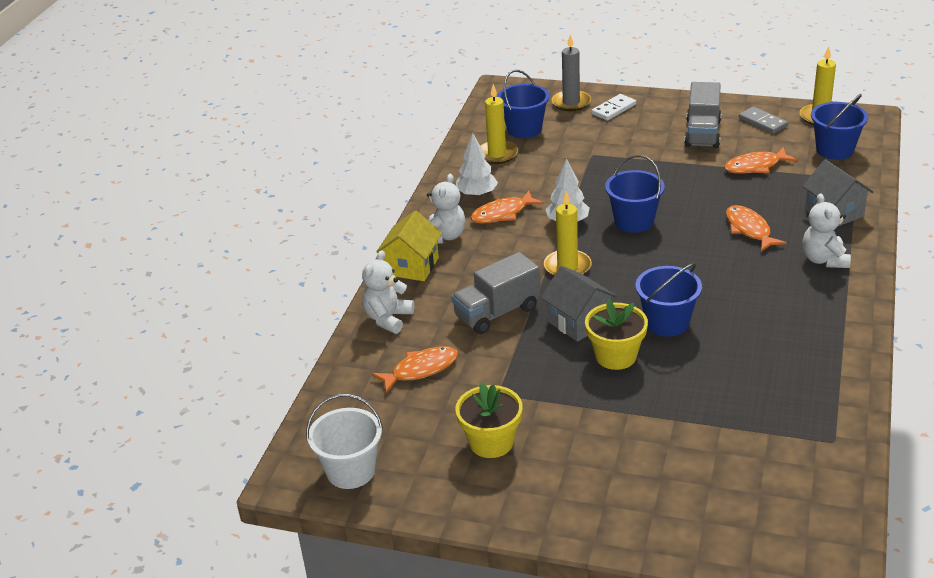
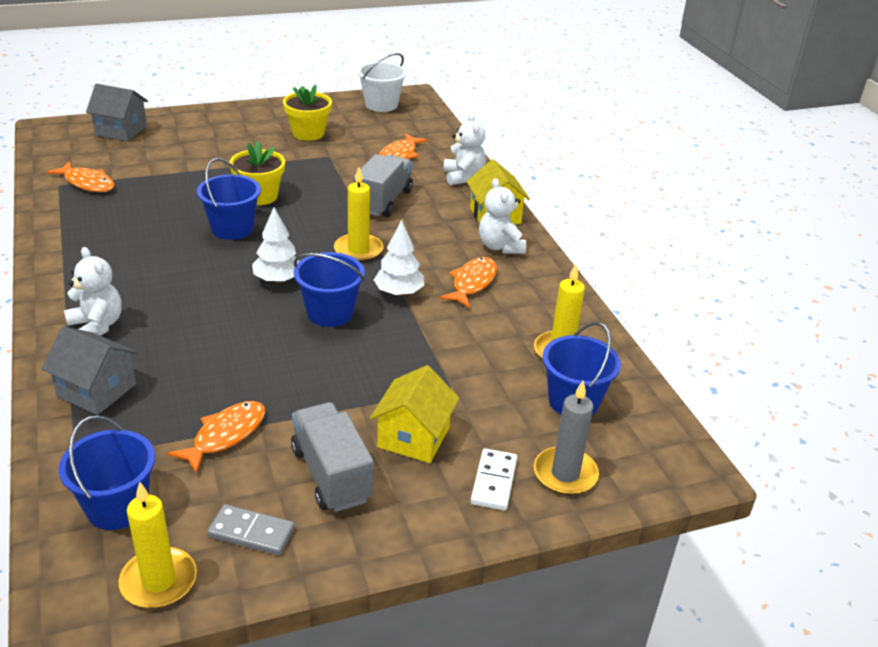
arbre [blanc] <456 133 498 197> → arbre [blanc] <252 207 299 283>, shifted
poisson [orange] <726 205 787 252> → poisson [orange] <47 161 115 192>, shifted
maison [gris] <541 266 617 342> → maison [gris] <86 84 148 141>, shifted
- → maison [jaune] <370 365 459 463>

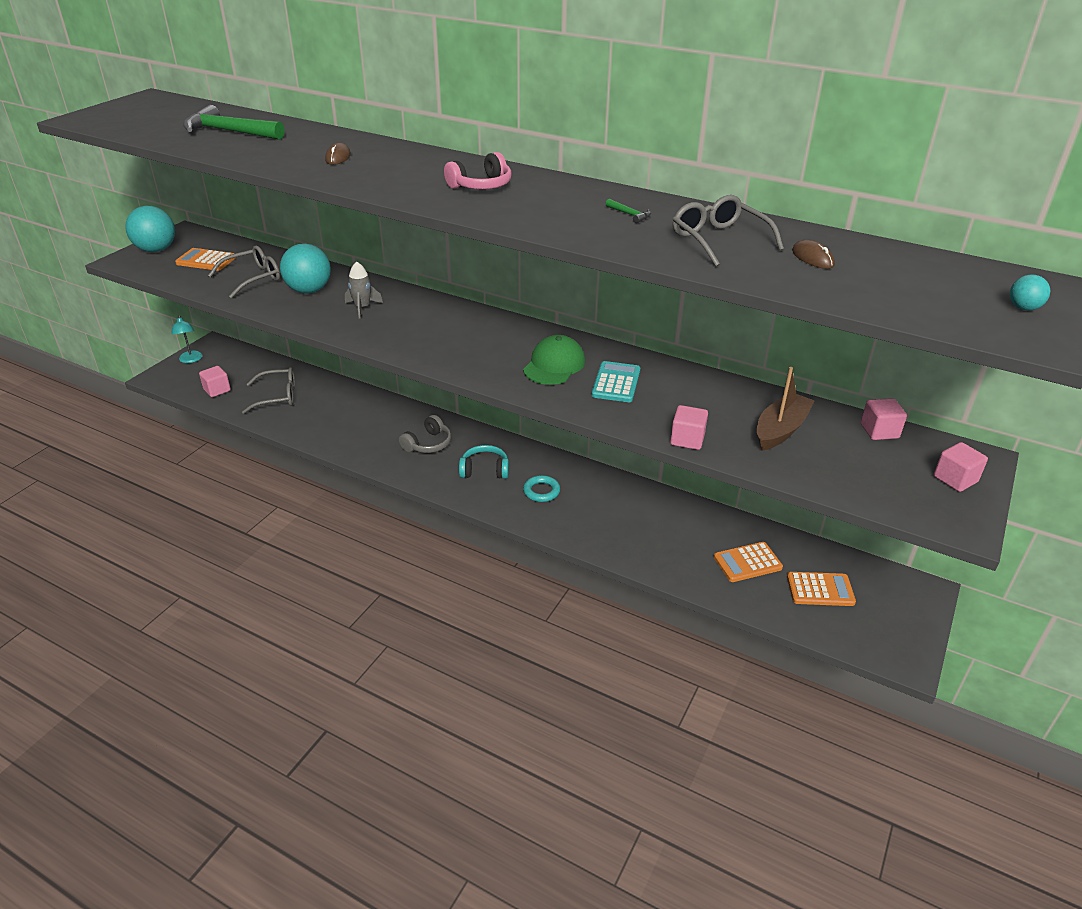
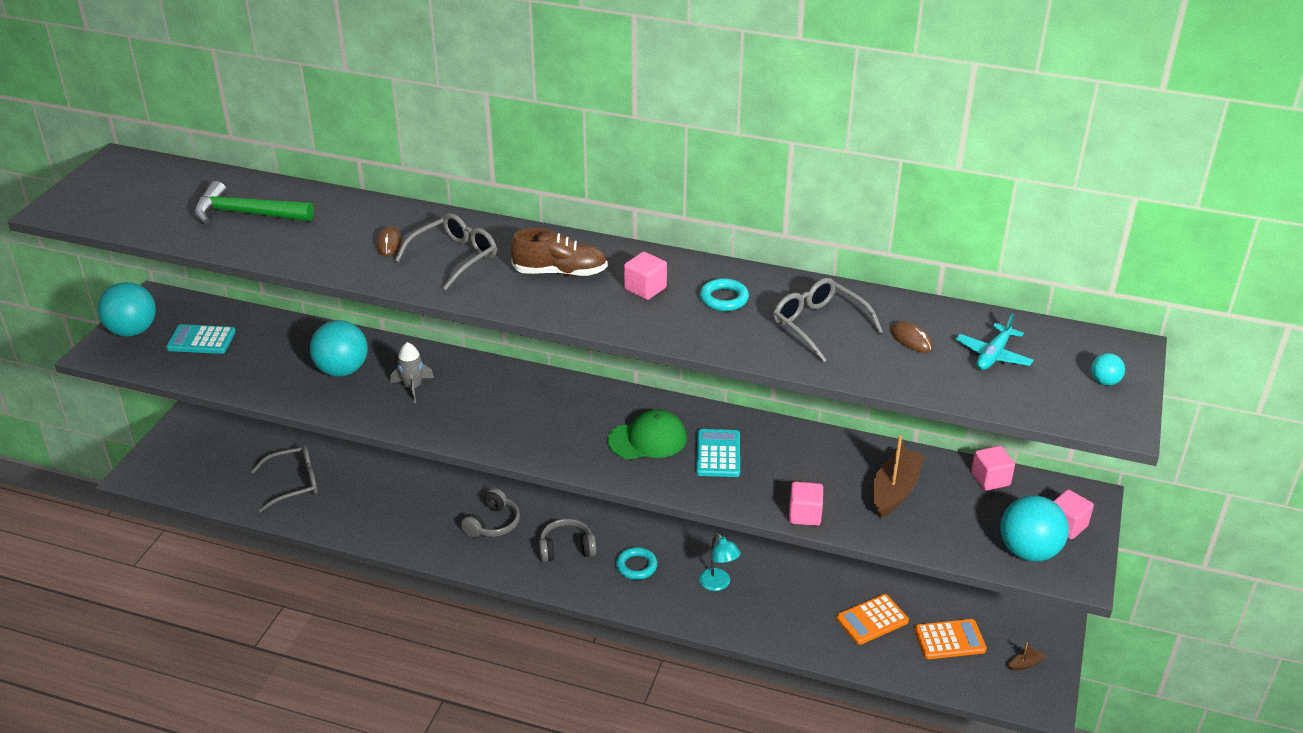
casque audio [rose] <444 152 512 189> → chaussure [marron] <511 228 608 276>
marteau [vert] <606 199 651 223> → anneau [turquoise] <700 278 749 311>
lunettes [gris] <208 246 280 298> → lunettes [gris] <395 213 497 290>, shifted
calculatrice [orange] <175 248 236 271> → calculatrice [turquoise] <166 324 236 354>
lampe [turquoise] <171 315 203 363> → lampe [turquoise] <699 533 741 591>, shifted
casquette [vert] <523 335 585 385> → casquette [vert] <607 409 687 459>, 60 degrees clockwise
cube [rose] <199 366 231 397> → cube [rose] <624 252 667 300>, shifted
casque audio [turquoise] <459 445 509 479> → casque audio [gris] <539 518 596 562>
- → avion [turquoise] <956 313 1034 370>
- → balle [turquoise] <1000 495 1069 561>
- → bateau [marron] <1007 643 1046 670>

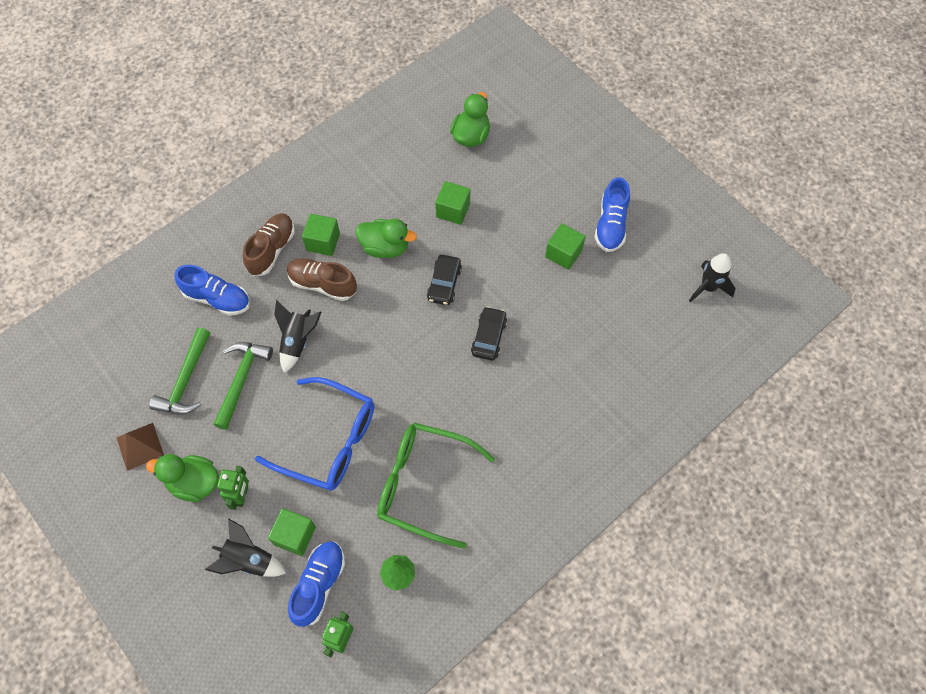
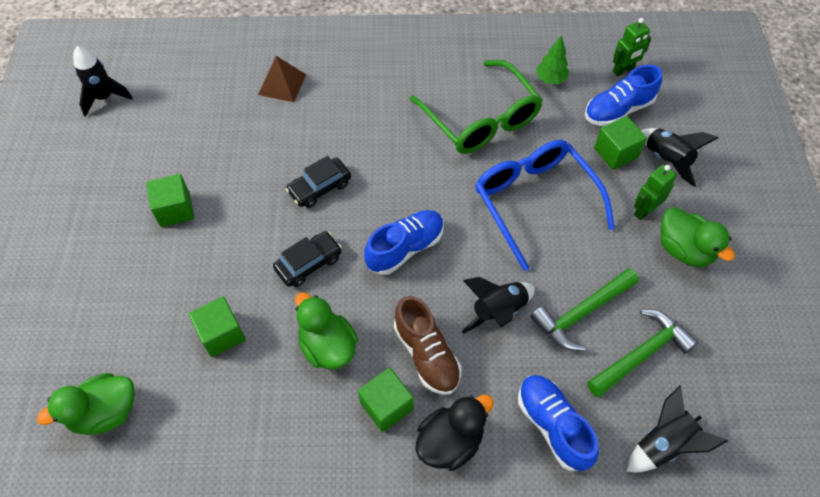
chaussure [bleu] <594 177 630 252> → chaussure [bleu] <364 210 444 275>, shifted
chaussure [marron] <243 213 295 276> → canard [noir] <415 395 494 471>
pyramide [marron] <117 423 164 471> → pyramide [marron] <258 56 306 102>, shifted
- → fusée [noir] <626 385 728 472>

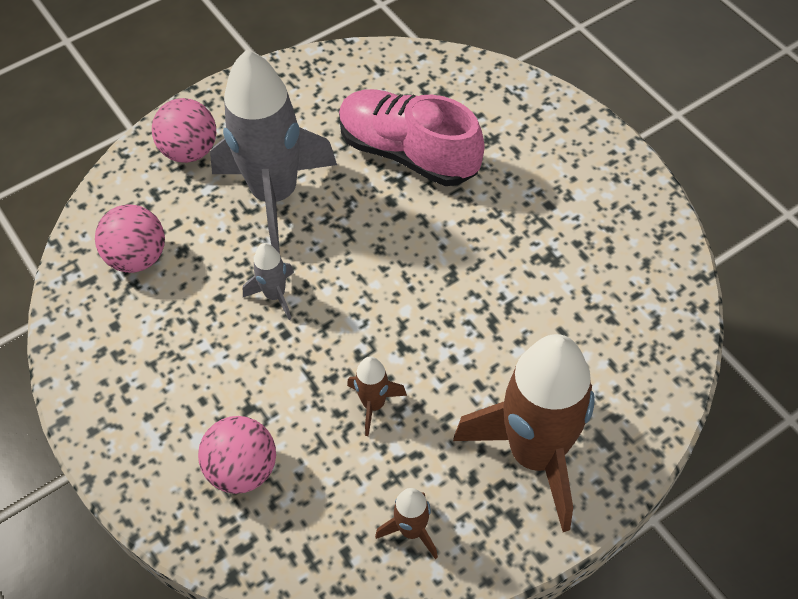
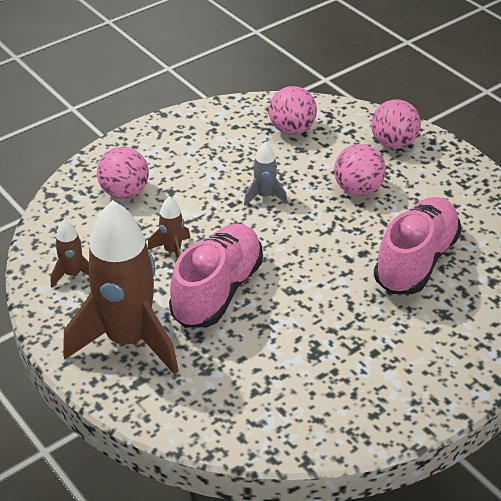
fusée [gris] <210 50 337 254> → balle [rose] <334 144 386 196>
- → chaussure [rose] <169 224 263 328>

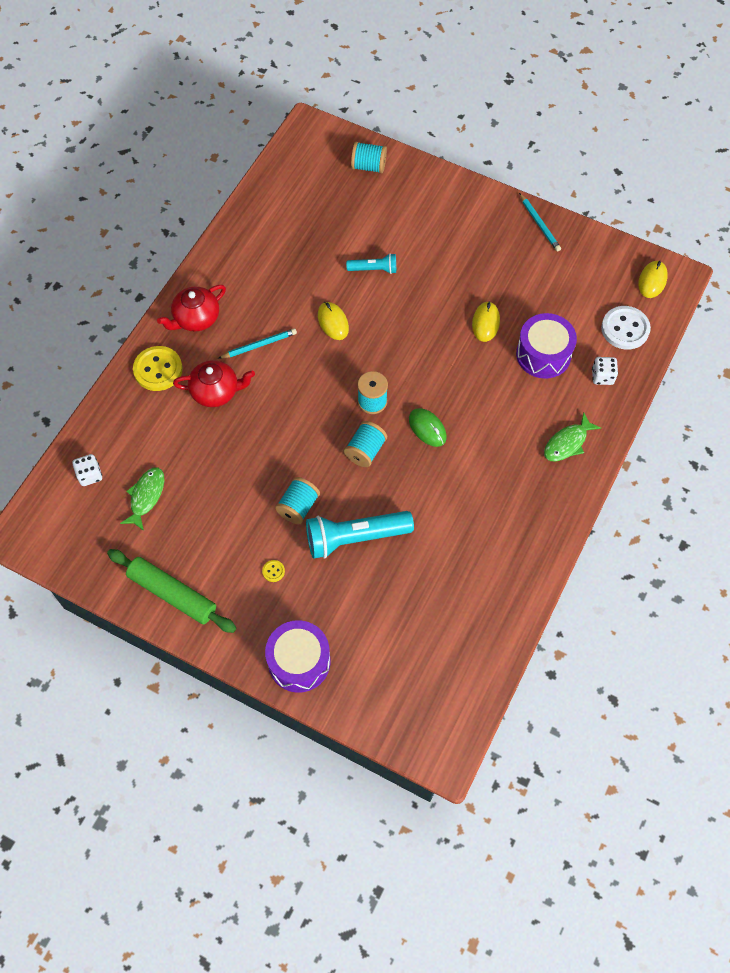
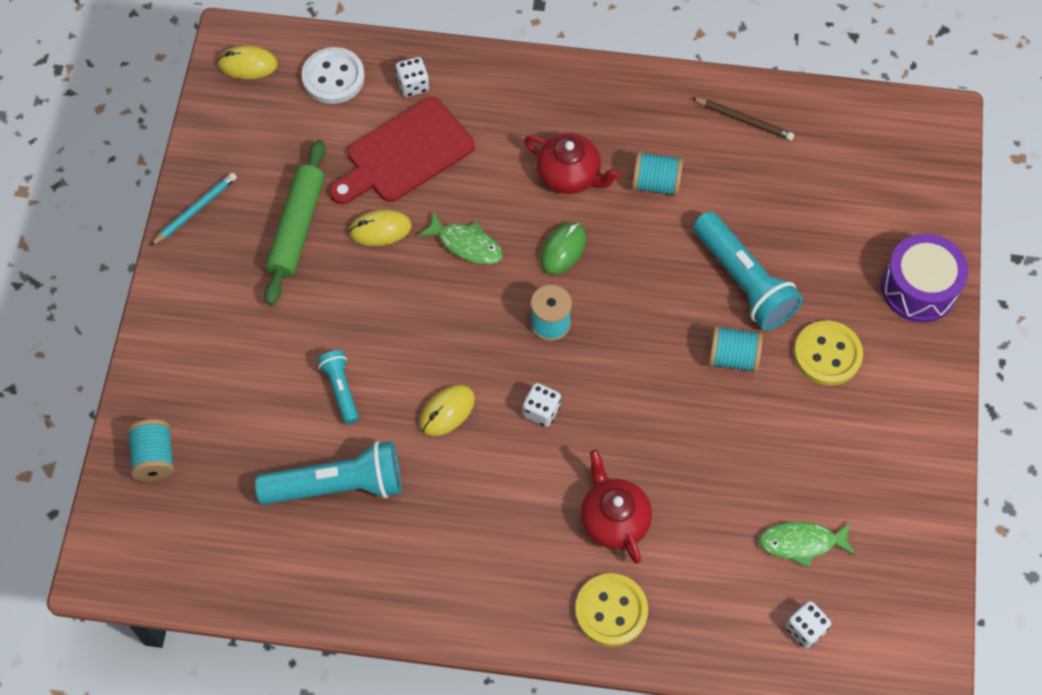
théière [rouge] <157 285 226 331> → théière [rouge] <524 133 621 194>, shifted
tambour [violet] <516 313 577 379> → planche à découper [rouge] <329 97 475 204>
crayon [turquoise] <218 328 297 359> → -
poisson [vert] <544 412 601 461> → poisson [vert] <418 211 503 265>, shifted
bobine [turquoise] <344 421 387 467> → bobine [turquoise] <632 151 684 196>, shifted
rouleau à pâtisserie [vert] <107 549 236 633> → rouleau à pâtisserie [vert] <264 140 325 306>, shifted
bouton [jaune] <262 560 285 582> → bouton [jaune] <794 321 863 386>, x2.35
- → crayon [marron] <692 98 794 141>
- → dé [blanc] <523 383 561 427>
- → lampe de poche [turquoise] <255 441 401 505>

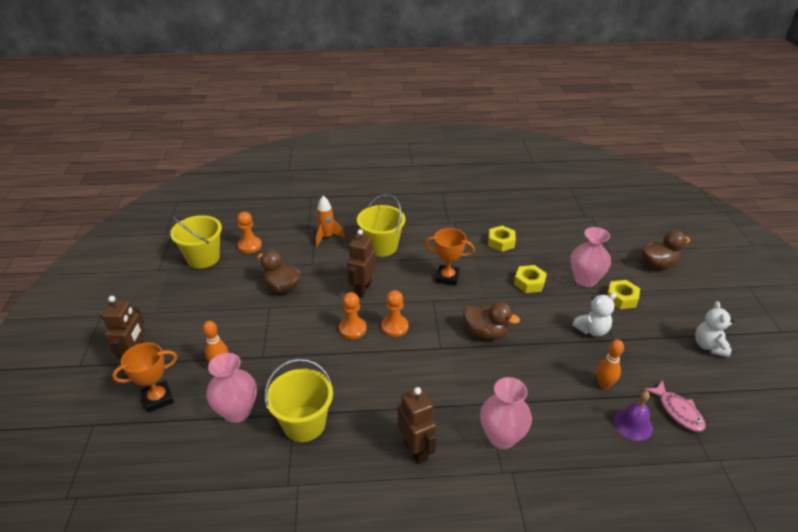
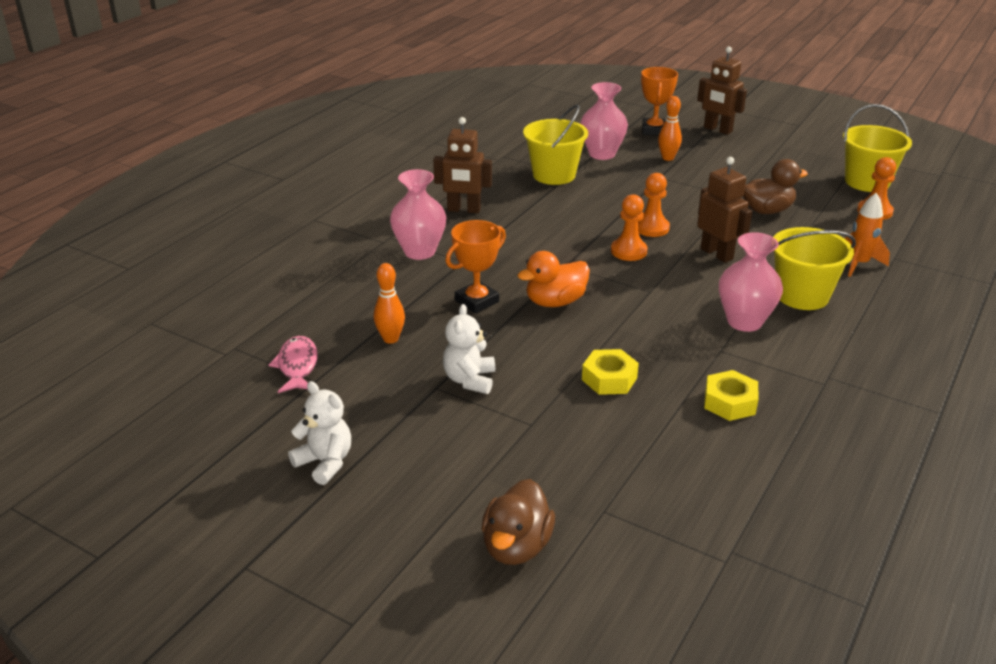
vase [rose] <570 227 611 287> → vase [rose] <719 232 783 332>, shifted
trophée [orange] <425 228 475 286> → trophée [orange] <445 220 506 314>, shifted
écrou [jaune] <607 280 640 309> → -
canard [marron] <463 302 520 340> → canard [orange] <517 251 590 307>
poisson [rose] <644 380 705 432> → poisson [rose] <269 336 318 393>, 75 degrees clockwise
cloche [violet] <614 391 653 441> → -

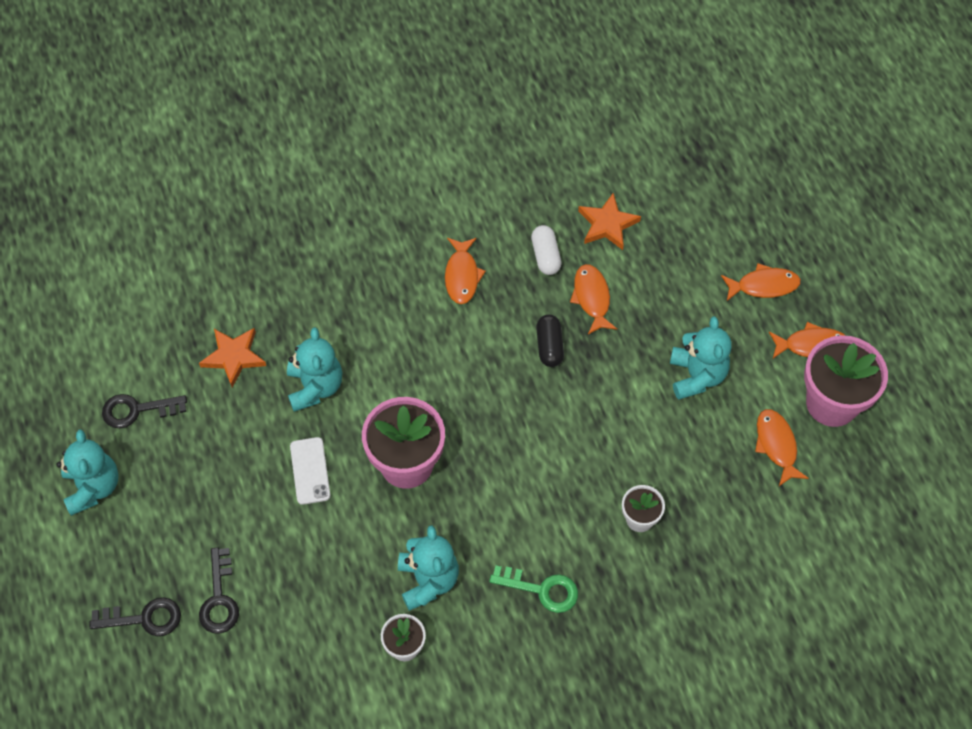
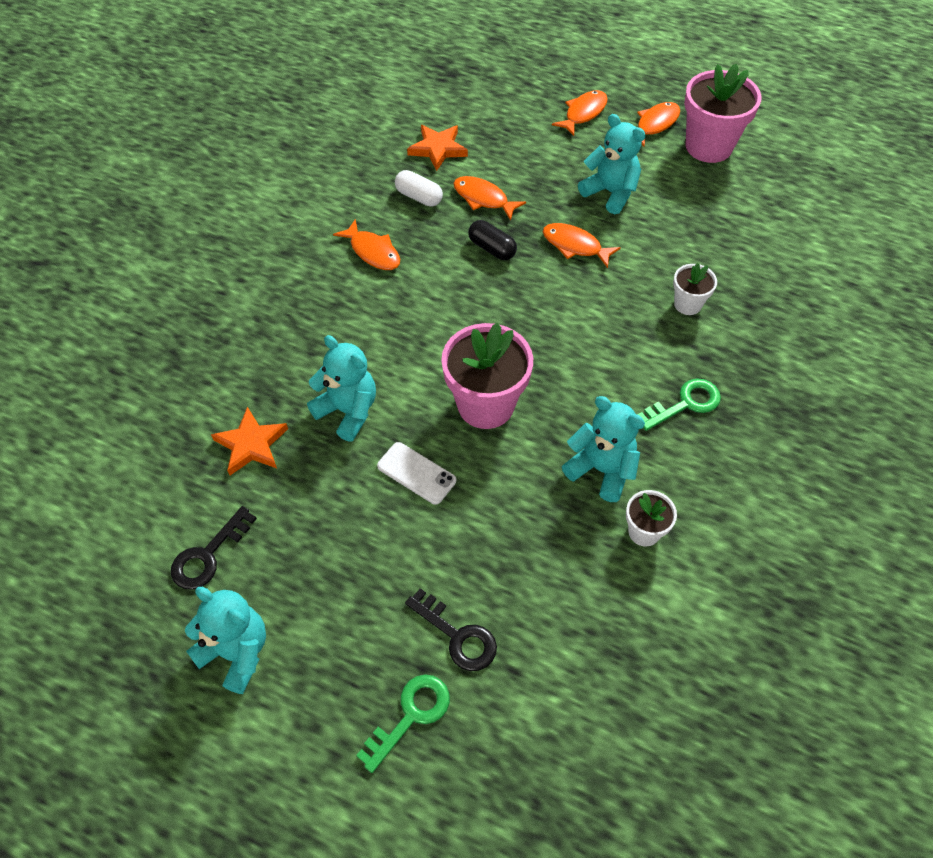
poisson [orange] <755 409 809 486> → poisson [orange] <543 223 621 268>, shifted
clé [noir] <90 597 181 636> → clé [vert] <356 674 450 773>

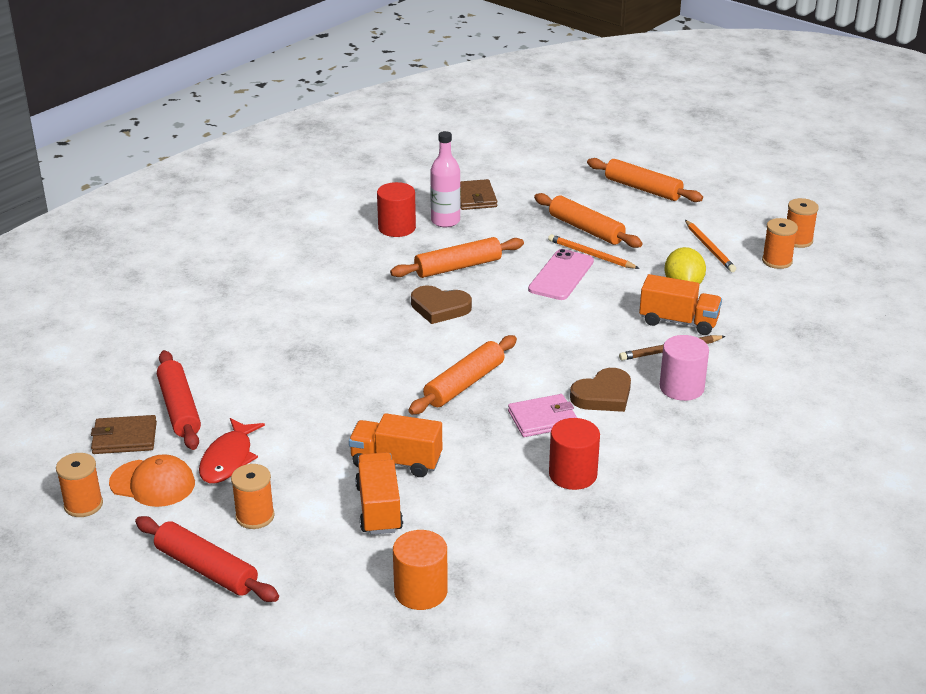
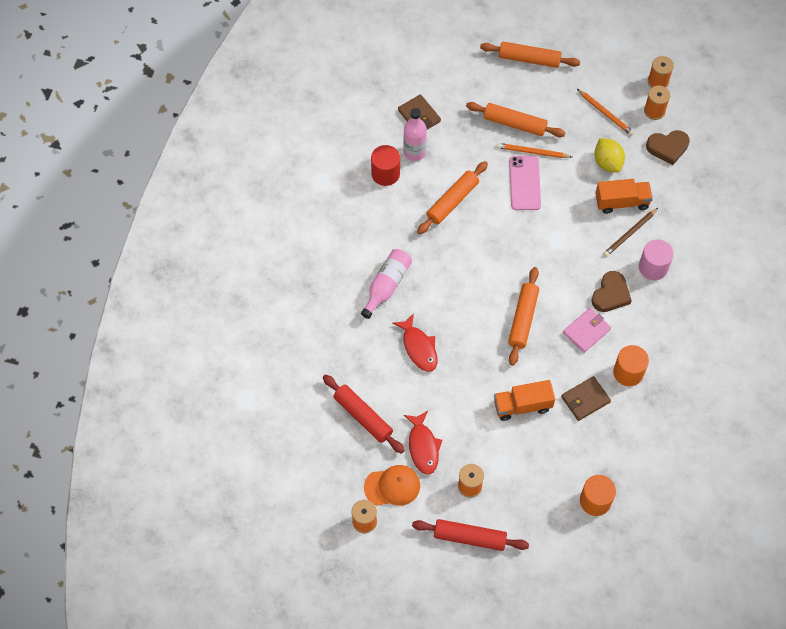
cœur [marron] <411 286 472 324> → cœur [marron] <646 130 690 165>, shifted
portefeuille [marron] <91 415 157 454> → portefeuille [marron] <561 376 611 421>, shifted
cylindre [rouge] <549 418 600 490> → cylindre [orange] <613 345 649 386>
camion [orange] <355 452 403 535> → -
- → bouteille [rose] <361 249 412 319>
- → poisson [rouge] <393 313 437 372>

